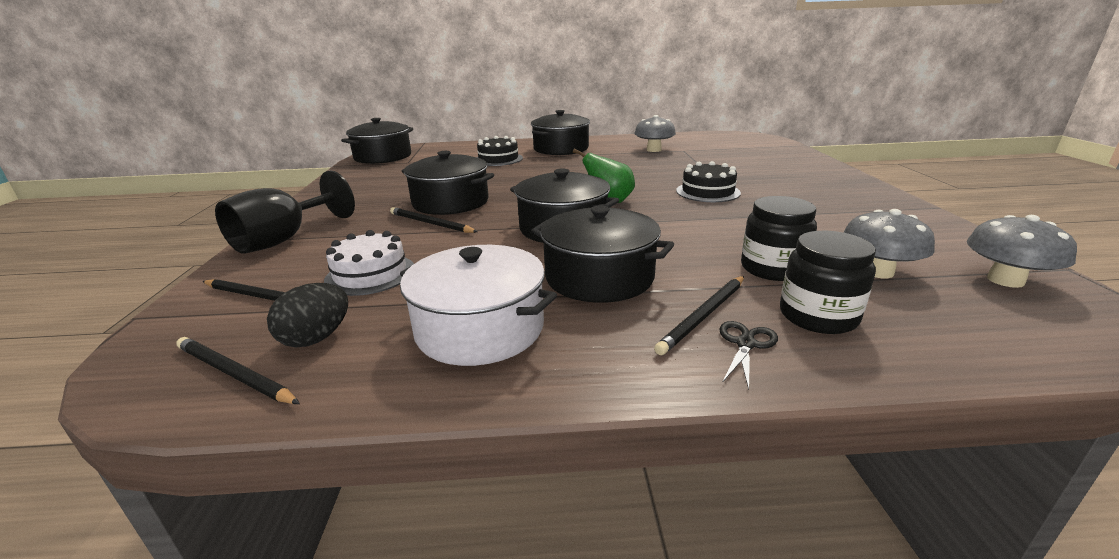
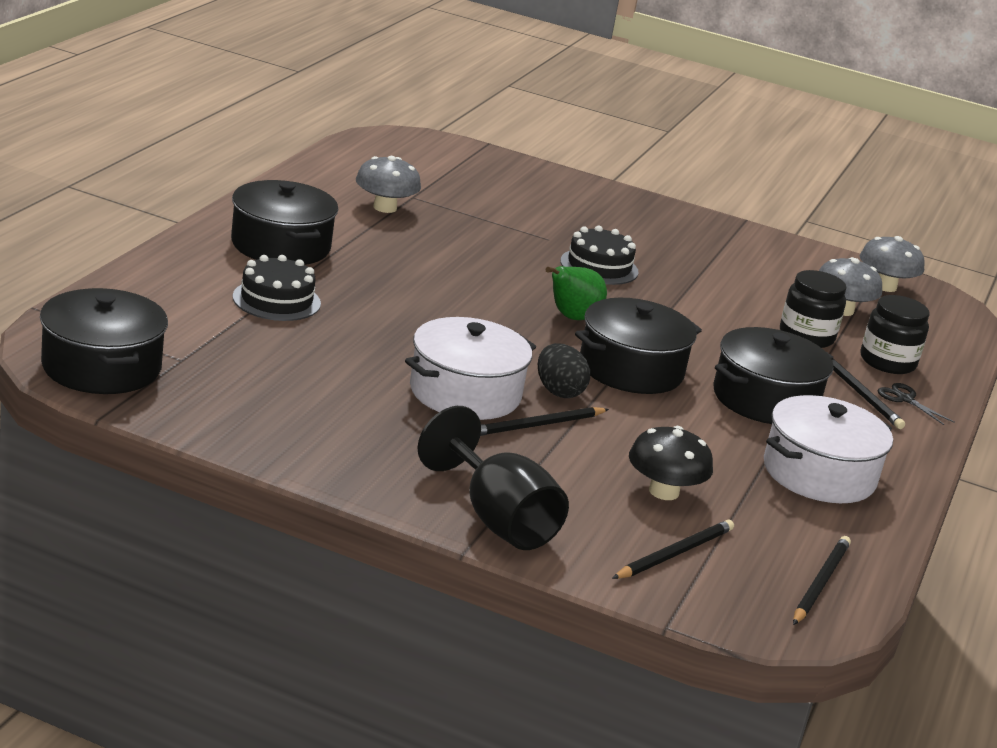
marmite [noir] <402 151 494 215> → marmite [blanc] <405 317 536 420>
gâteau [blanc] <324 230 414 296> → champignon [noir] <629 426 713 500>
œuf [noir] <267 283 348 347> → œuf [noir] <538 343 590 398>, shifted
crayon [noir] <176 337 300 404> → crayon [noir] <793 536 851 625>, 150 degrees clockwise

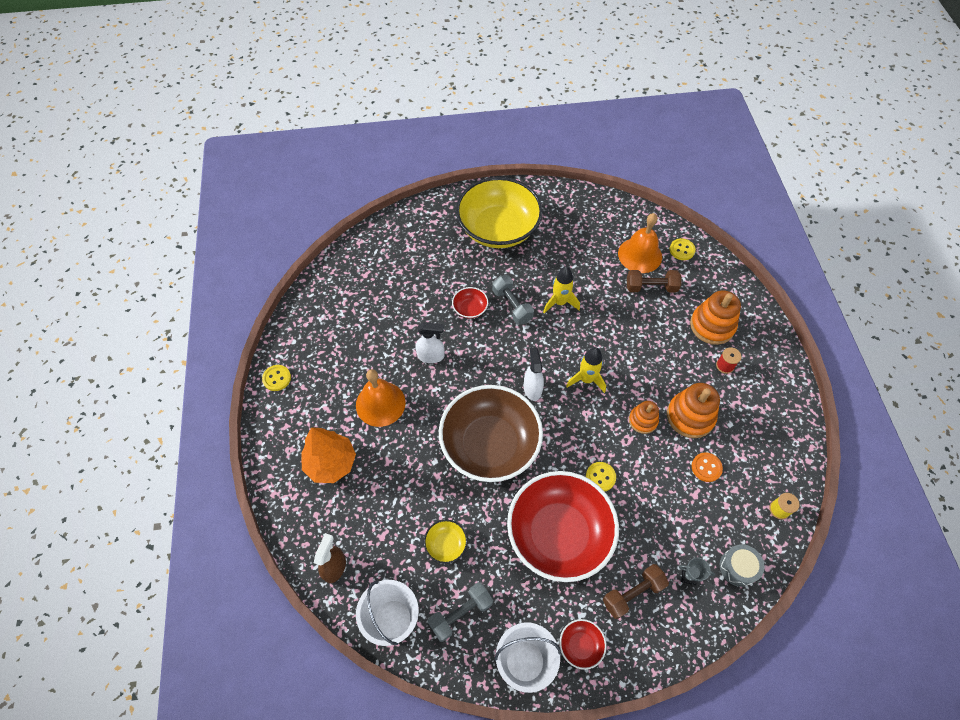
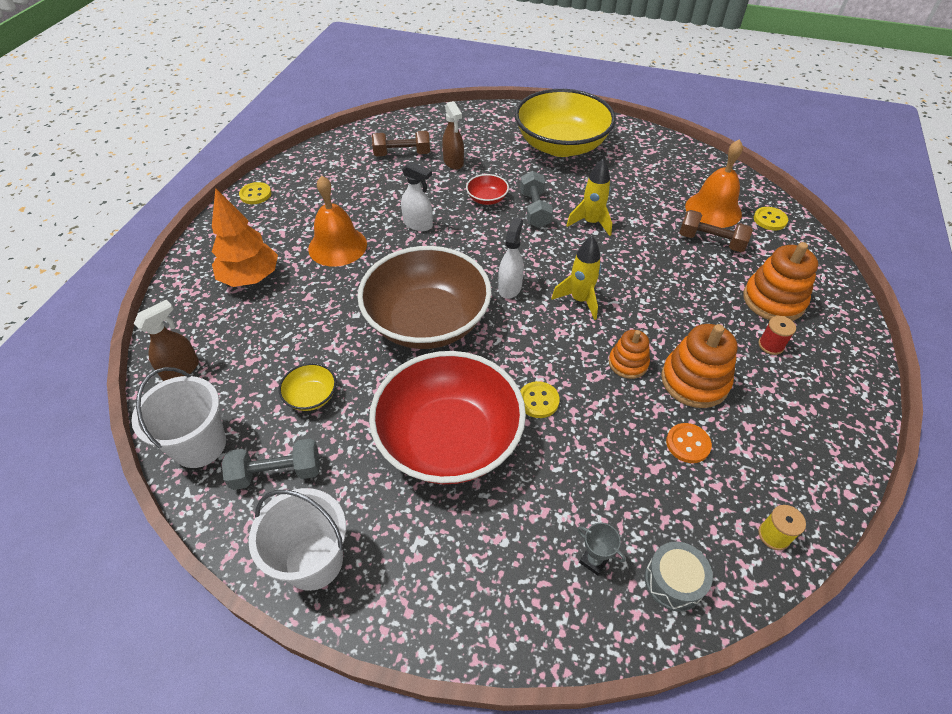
haltère [marron] <603 564 669 619> → haltère [marron] <372 131 430 156>, shifted
bol [rouge] <560 619 606 670> → -
- → vaporisateur [marron] <442 101 464 170>

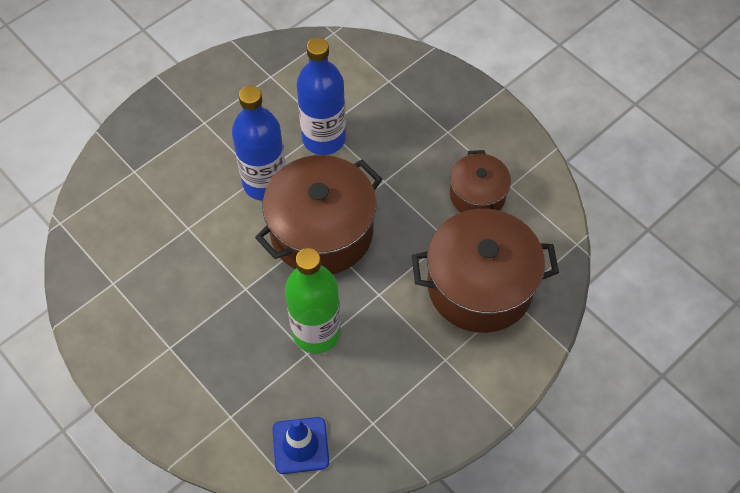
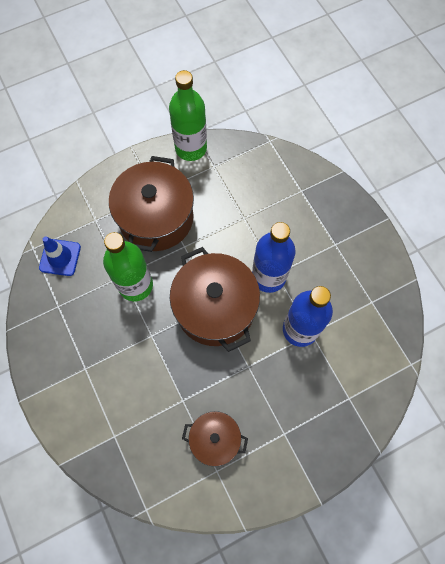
marmite [marron] <412 209 559 333> → marmite [marron] <109 156 194 252>, shifted
- → bouteille [vert] <169 70 207 161>

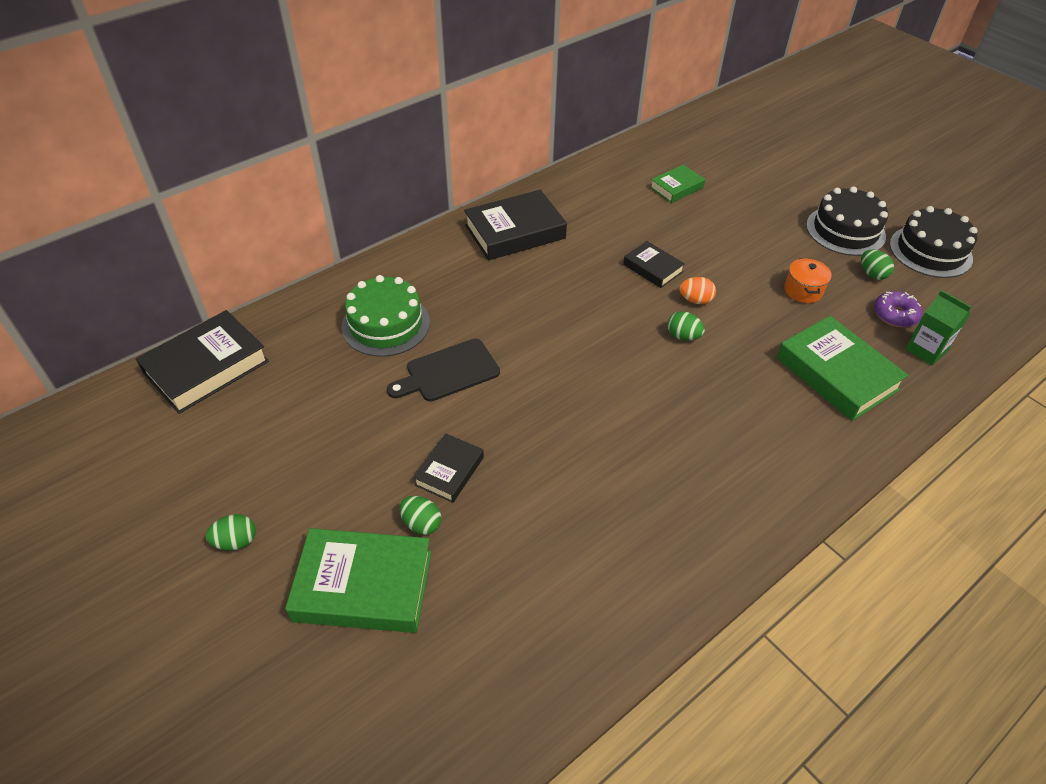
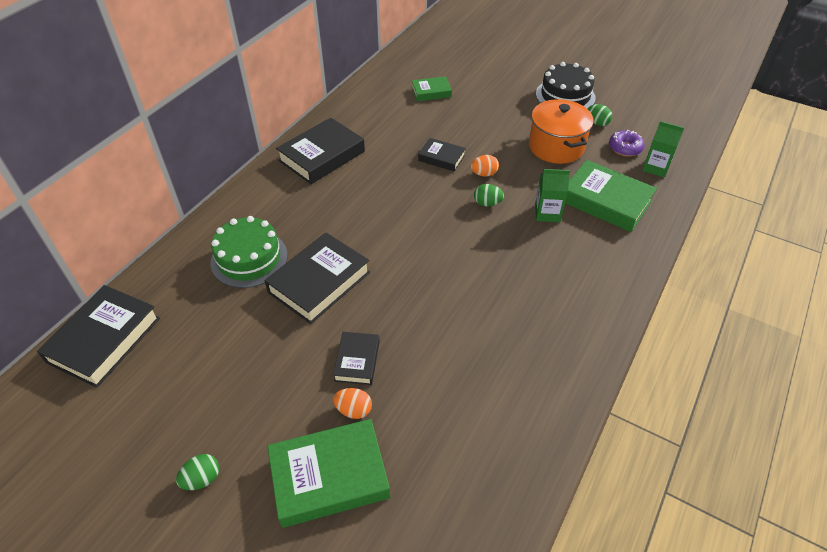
livre [vert] <650 165 705 203> → livre [vert] <412 76 452 101>, 45 degrees clockwise
gâteau [noir] <890 206 978 278> → -
marmite [orange] <784 258 832 303> → marmite [orange] <529 99 593 164>, x1.87
planche à découper [noir] <387 339 500 402> → livre [noir] <264 233 370 324>
œuf [vert] <399 496 441 535> → œuf [orange] <333 388 372 419>
- → brique de lait [vert] <535 169 570 222>

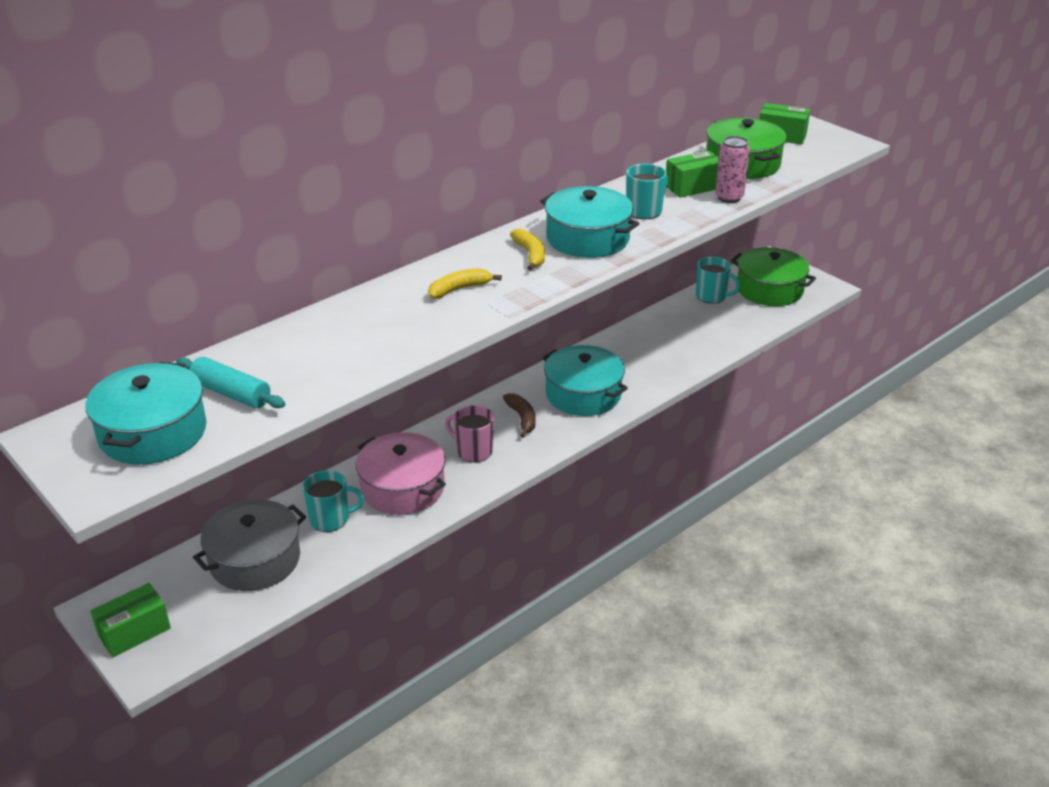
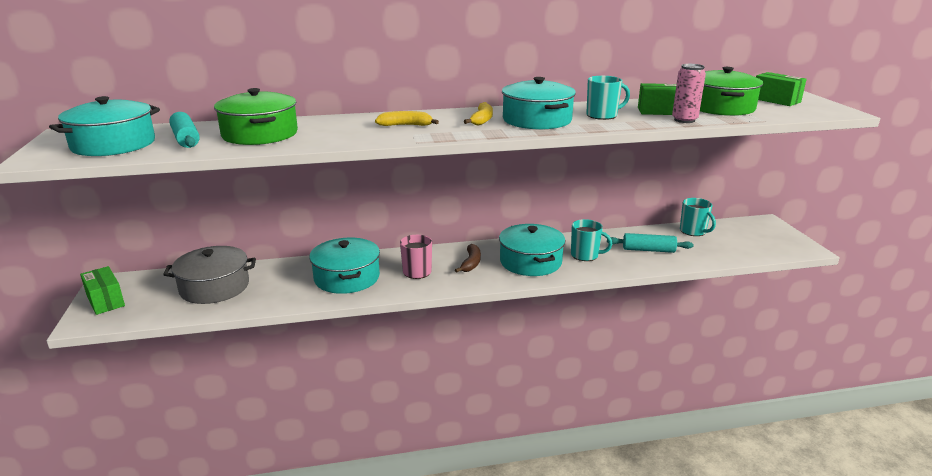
marmite [vert] <731 247 816 306> → marmite [vert] <214 88 298 145>, shifted
marmite [rose] <356 432 446 515> → marmite [turquoise] <309 238 380 294>
tasse [turquoise] <302 470 364 532> → tasse [turquoise] <571 219 612 261>, shifted
boîte [vert] <90 583 171 657> → boîte [vert] <80 266 125 315>, 60 degrees clockwise
- → rouleau à pâtisserie [turquoise] <607 233 693 253>

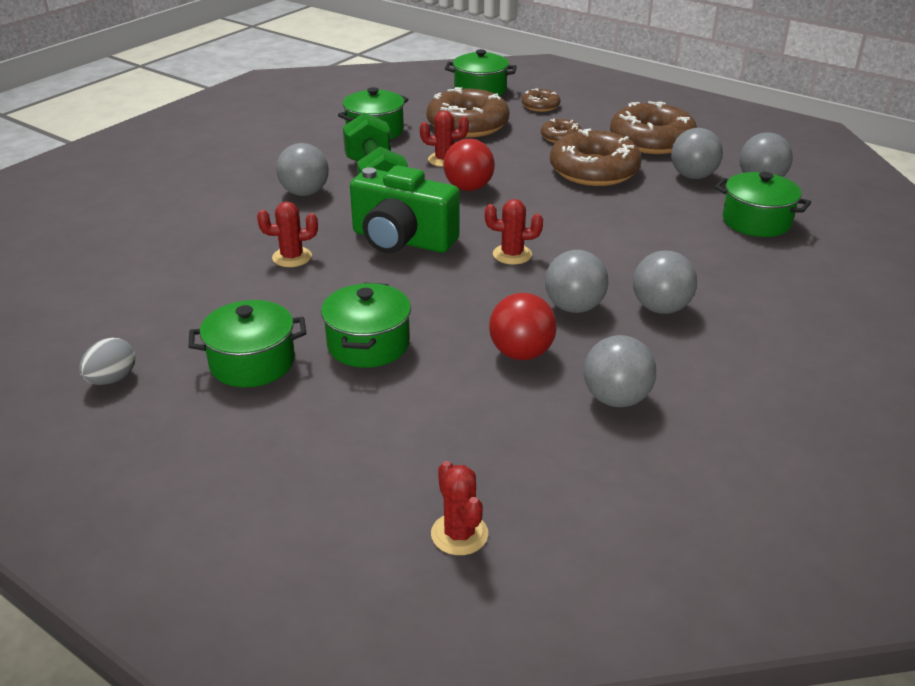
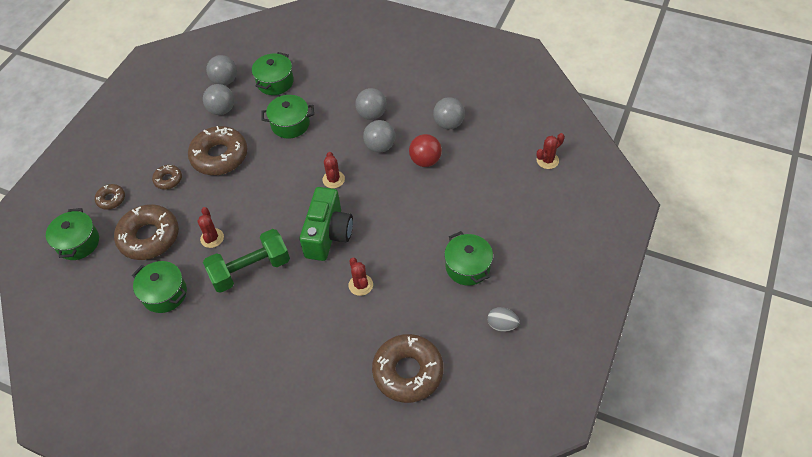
beignet [marron] <610 101 697 154> → beignet [marron] <372 334 444 403>, shifted
balle [rouge] <443 139 495 191> → -
balle [gris] <276 143 329 196> → -
marmite [vert] <321 283 411 368> → marmite [vert] <261 95 314 139>, shifted

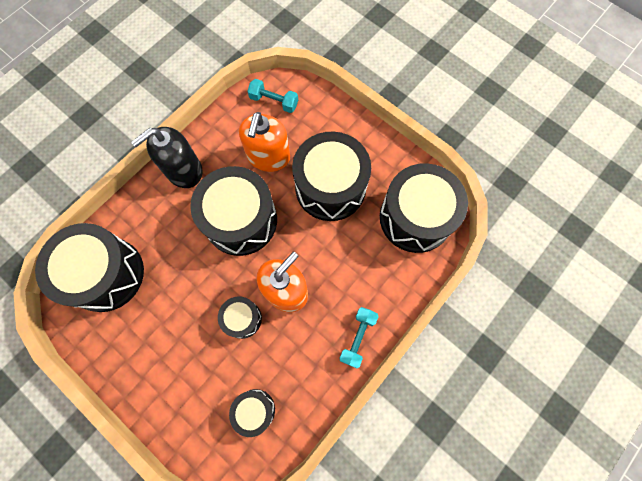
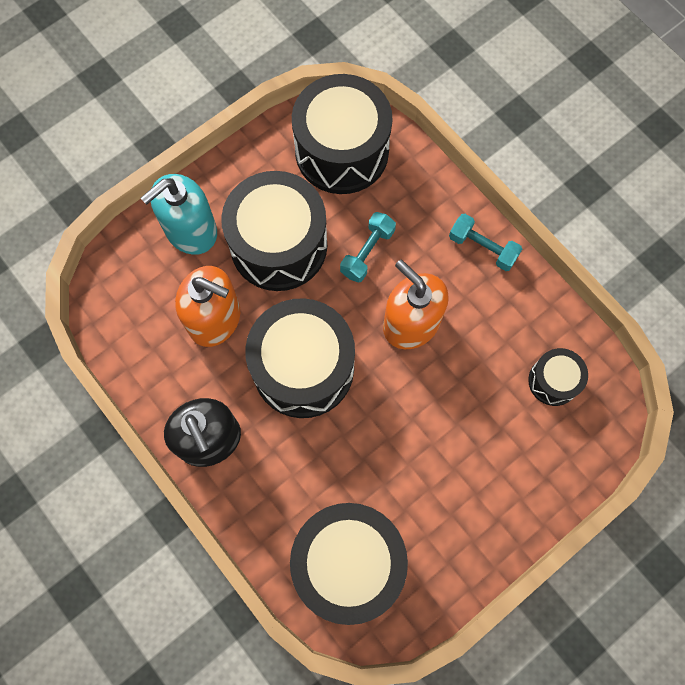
haltère [turquoise] <247 79 298 113> → haltère [turquoise] <340 212 396 283>, shifted
tambour [noir] <218 296 262 339> → -
- → distributeur de savon [turquoise] <141 174 217 255>

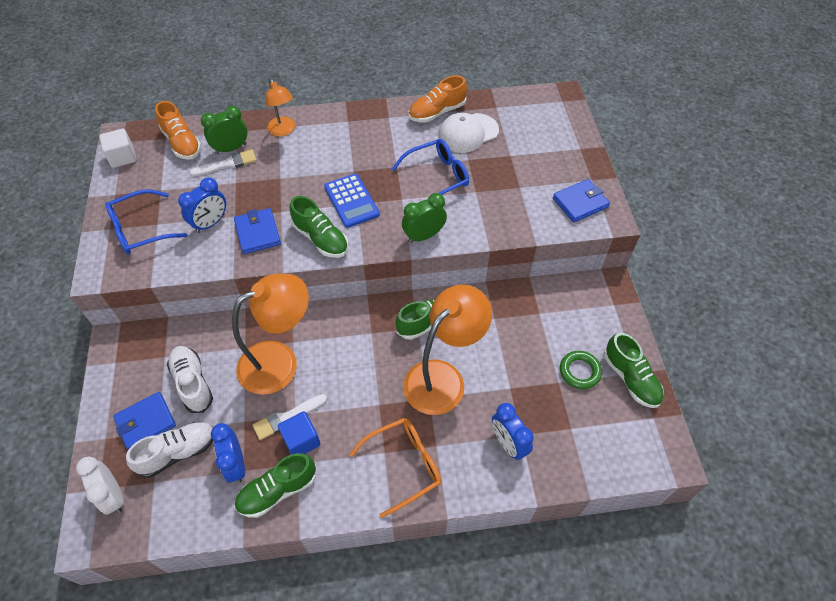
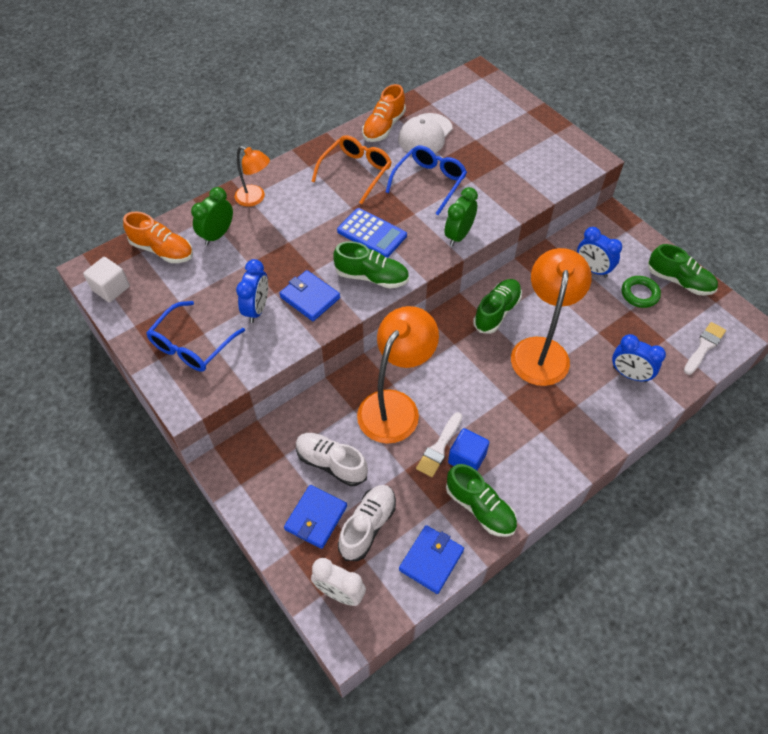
pinceau [blanc] <190 149 257 176> → pinceau [blanc] <684 322 726 375>, shifted
portefeuille [bleu] <553 179 610 223> → portefeuille [bleu] <399 525 464 594>, shifted
lunettes [orange] <349 418 442 518> → lunettes [orange] <312 135 391 204>, shifted
réveil [bleu] <211 423 245 483> → réveil [bleu] <577 227 622 278>, shifted
chaussure [vert] <234 453 316 518> → chaussure [vert] <446 464 517 537>, 75 degrees counterclockwise

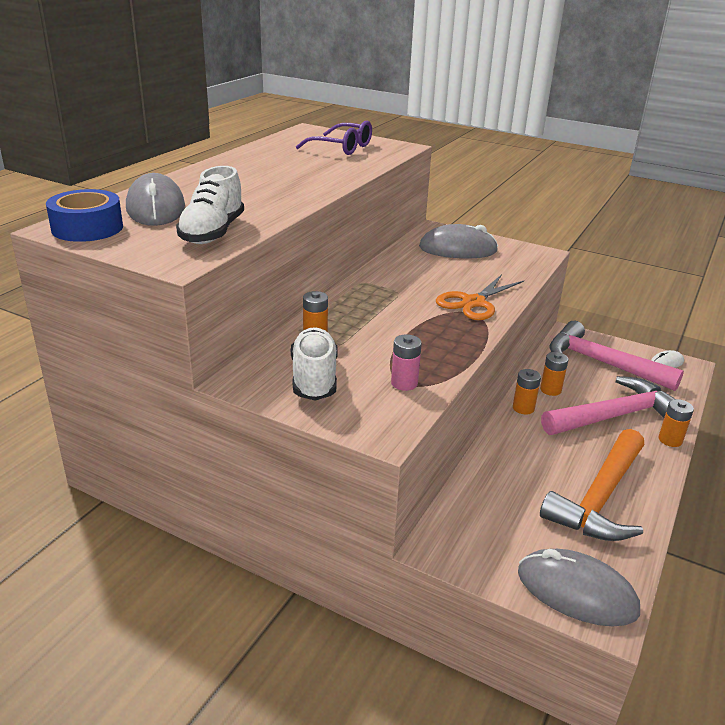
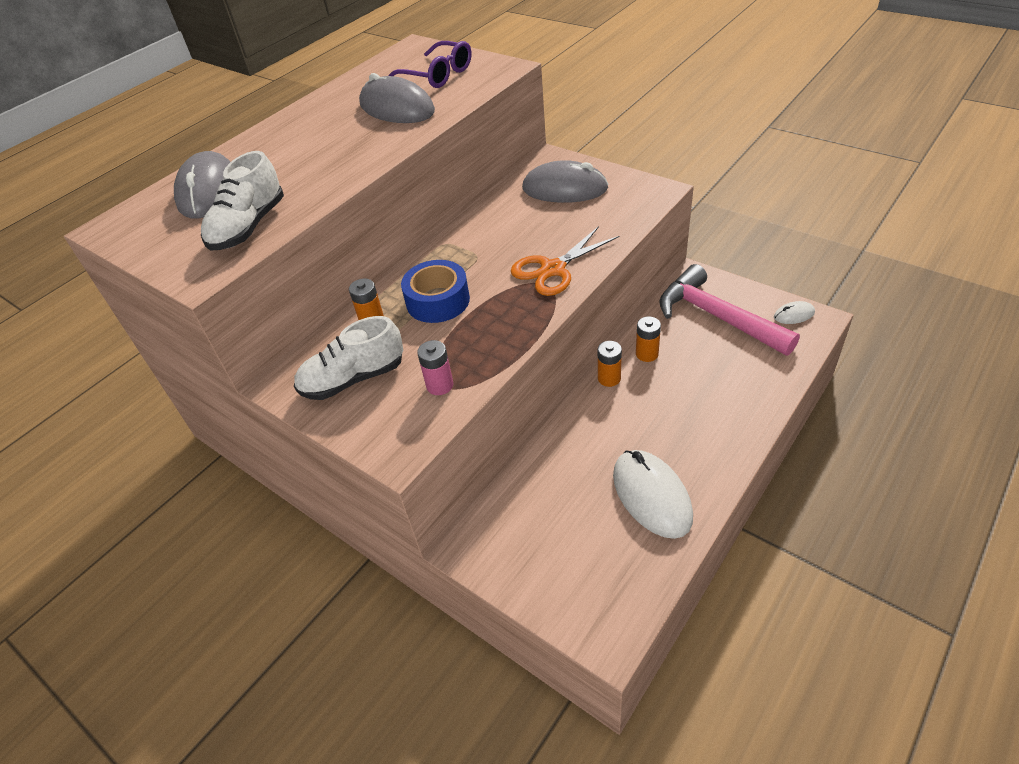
ruban adhésif [bleu] <46 189 123 242> → ruban adhésif [bleu] <401 260 470 323>, shifted
chaussure [blanc] <291 327 338 401> → chaussure [blanc] <294 316 403 400>, 120 degrees counterclockwise
marteau [rose] <541 376 675 435> → -
pile [orange] <659 399 694 447> → -
marteau [orange] <540 429 644 541> → souris [blanc] <613 450 693 539>
souris [gris] <518 549 640 626> → souris [gris] <359 73 435 123>, shifted

